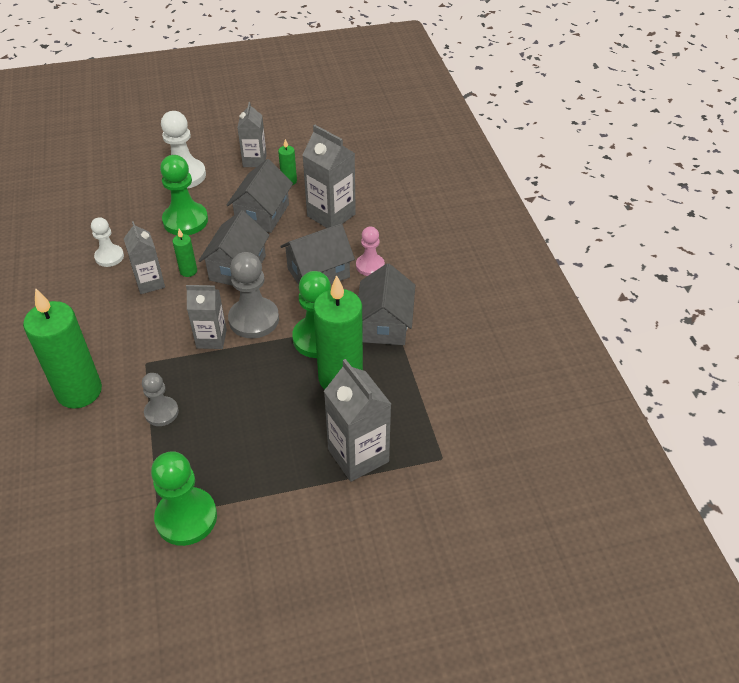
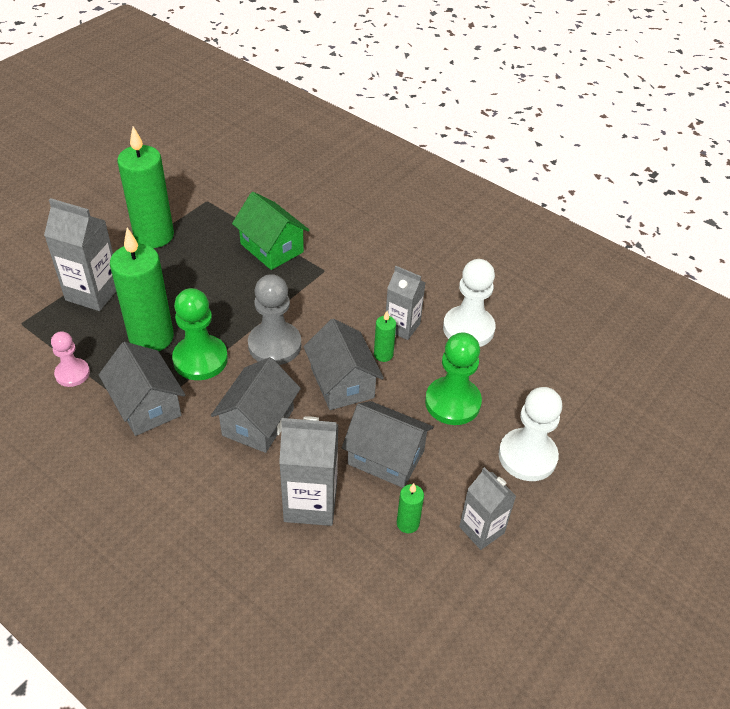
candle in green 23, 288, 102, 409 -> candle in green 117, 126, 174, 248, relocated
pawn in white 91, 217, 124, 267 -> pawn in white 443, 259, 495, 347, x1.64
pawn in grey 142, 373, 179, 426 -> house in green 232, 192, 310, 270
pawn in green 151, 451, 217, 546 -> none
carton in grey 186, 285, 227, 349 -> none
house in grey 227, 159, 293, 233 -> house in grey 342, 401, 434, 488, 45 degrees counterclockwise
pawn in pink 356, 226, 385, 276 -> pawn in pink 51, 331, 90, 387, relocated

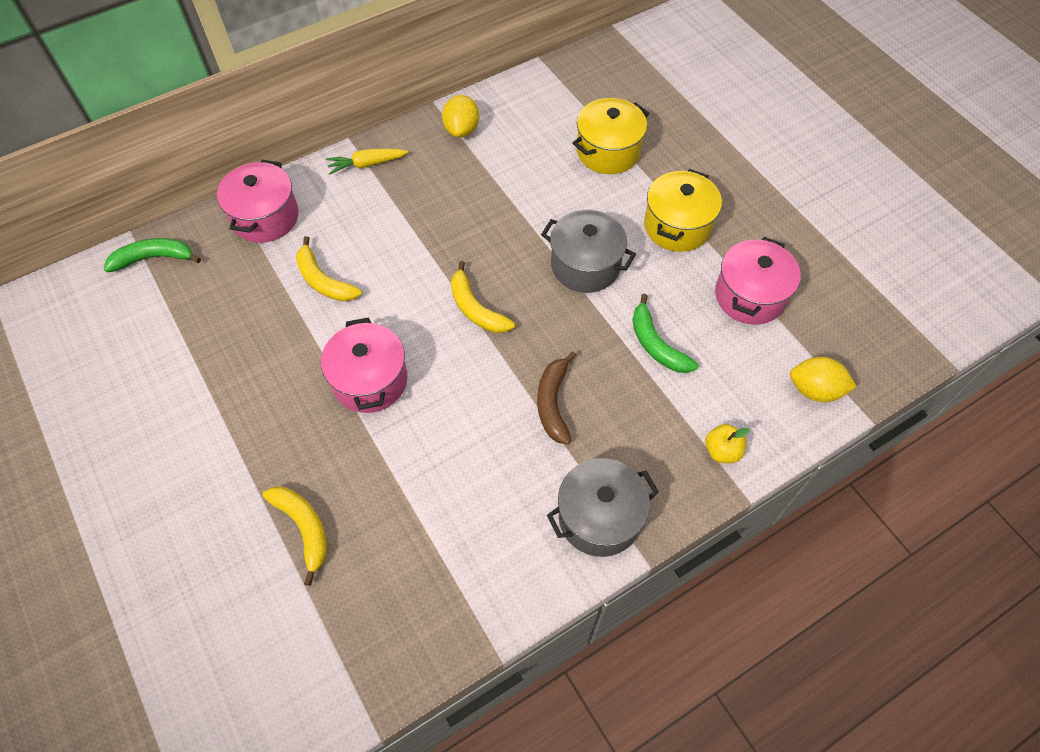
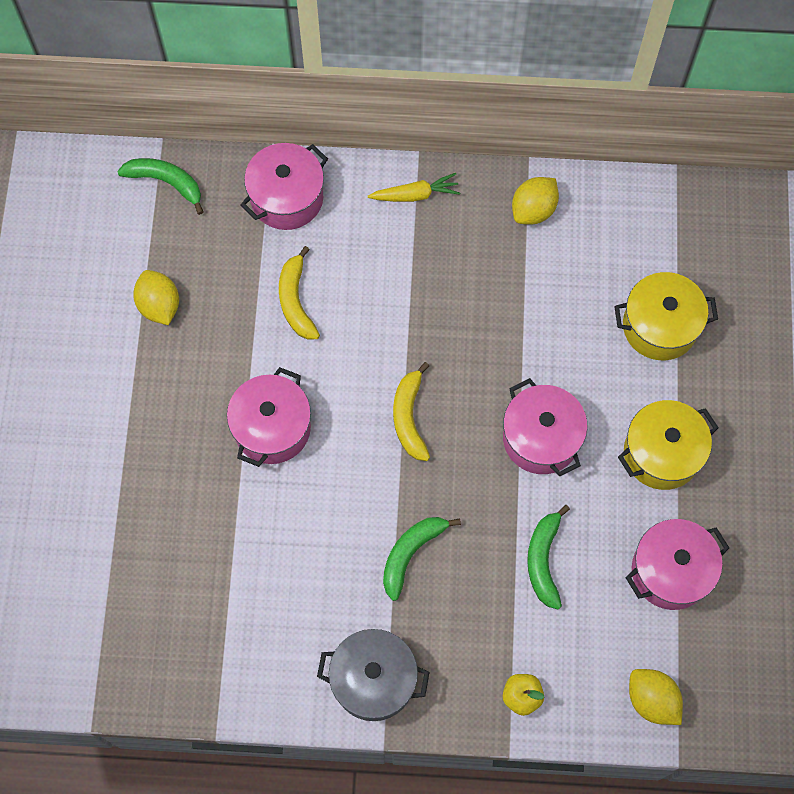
banana in yellow 263, 487, 327, 586 -> none
carrot in yellow 326, 148, 408, 175 -> carrot in yellow 368, 173, 460, 202, 150 degrees clockwise
banana in brown 537, 351, 577, 444 -> banana in green 383, 517, 461, 601
pot in grey 541, 210, 636, 293 -> pot in pink 503, 378, 587, 476
none -> lemon in yellow 133, 270, 179, 325

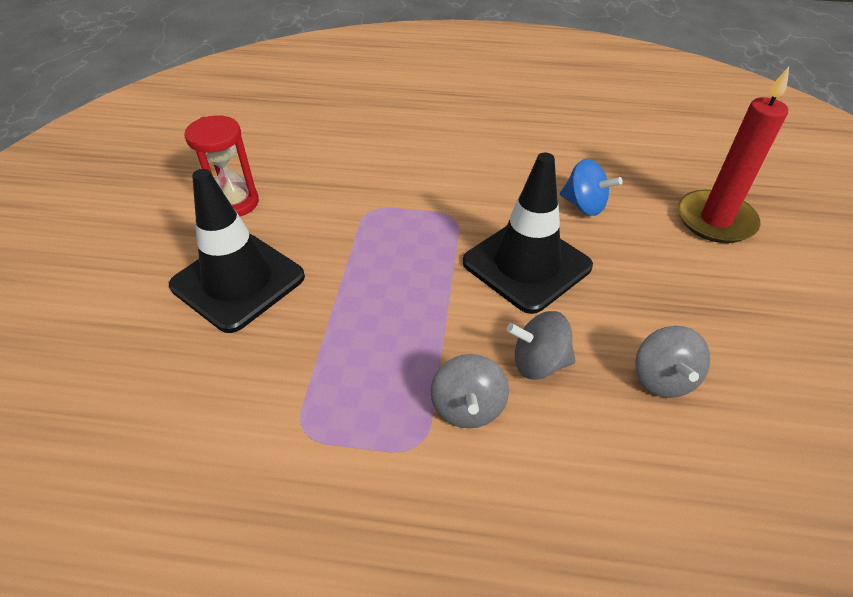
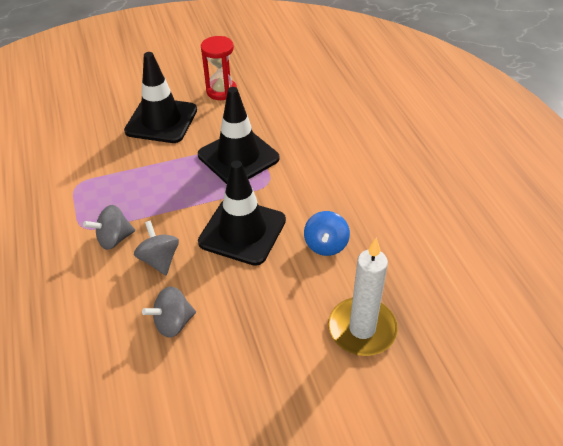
candle in red 678, 67, 789, 243 -> candle in white 328, 238, 398, 356
none -> traffic cone in black 198, 87, 280, 184

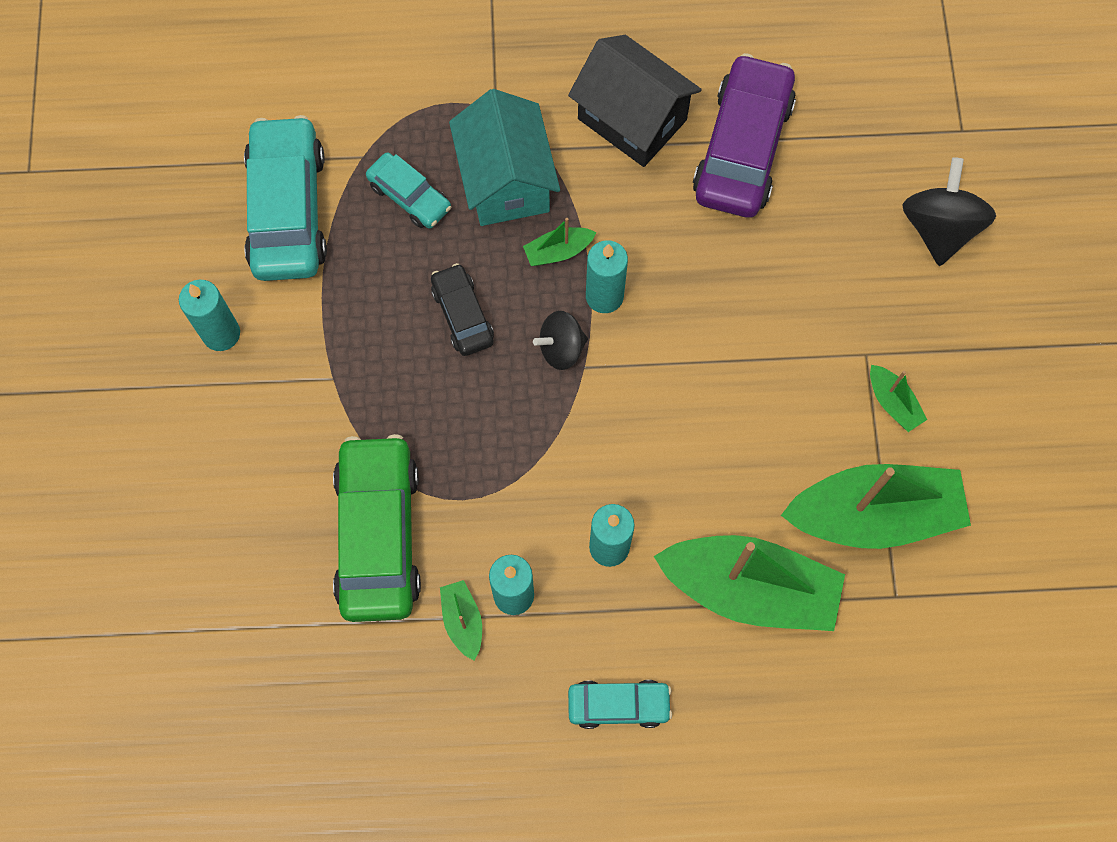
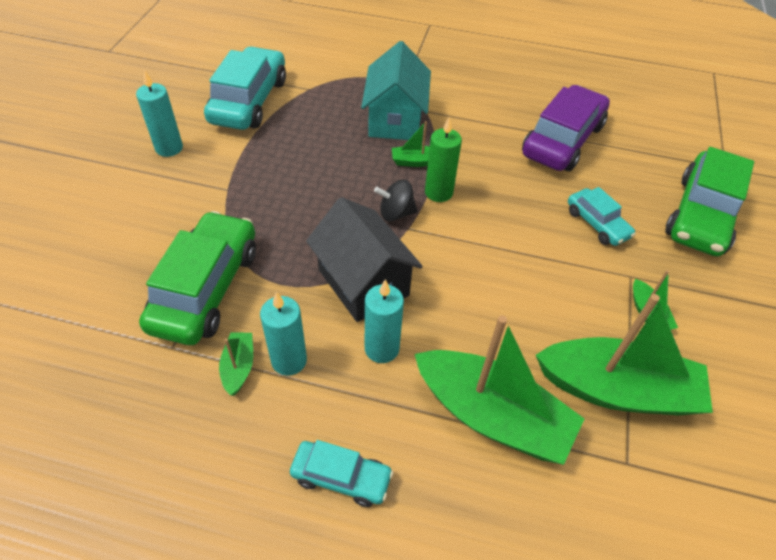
car in turquoise 366, 153, 451, 229 -> car in turquoise 568, 187, 636, 246, relocated
car in black 431, 263, 494, 356 -> none
house in black 568, 35, 702, 167 -> house in black 306, 197, 423, 322, relocated
candle in turquoise 586, 240, 628, 313 -> candle in green 425, 117, 462, 202
spinning top in black 902, 157, 996, 266 -> car in green 665, 147, 754, 256

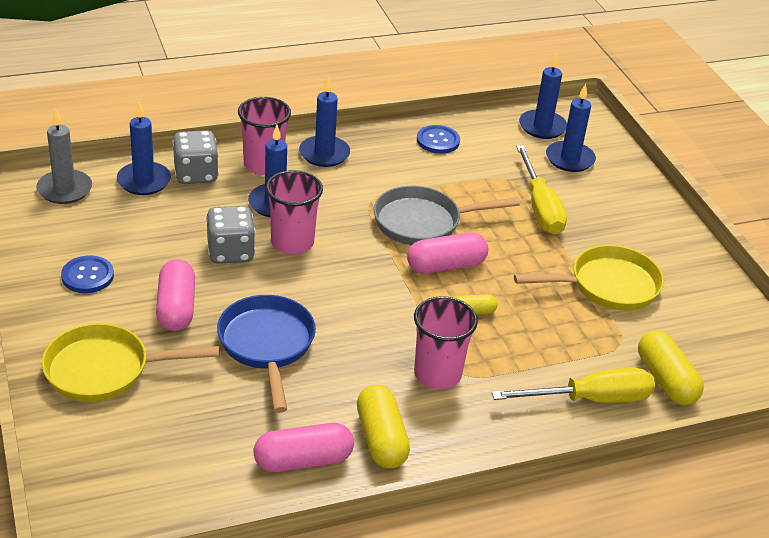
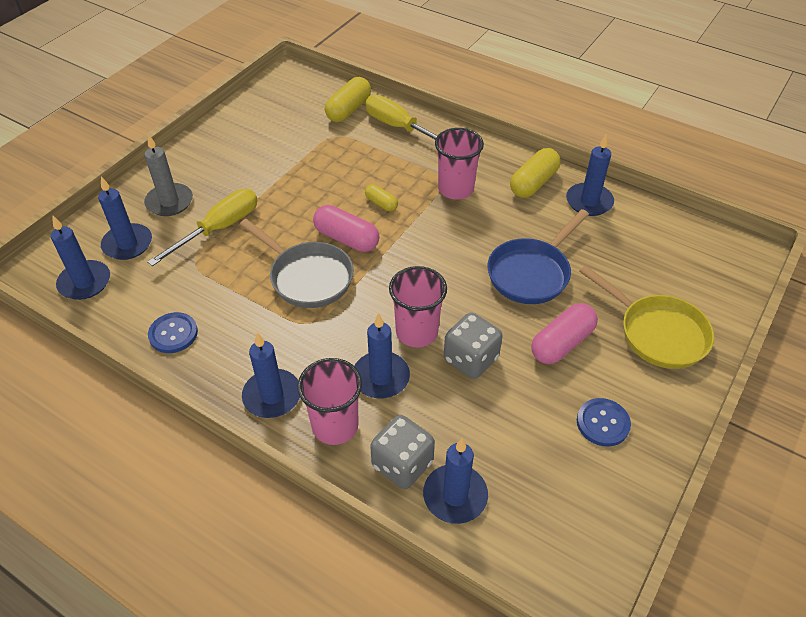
candle in grey 36, 109, 92, 204 -> candle in grey 144, 134, 193, 216, relocated
capsule in pink 254, 423, 354, 472 -> candle in blue 566, 134, 614, 216
pan in yellow 514, 245, 664, 311 -> none

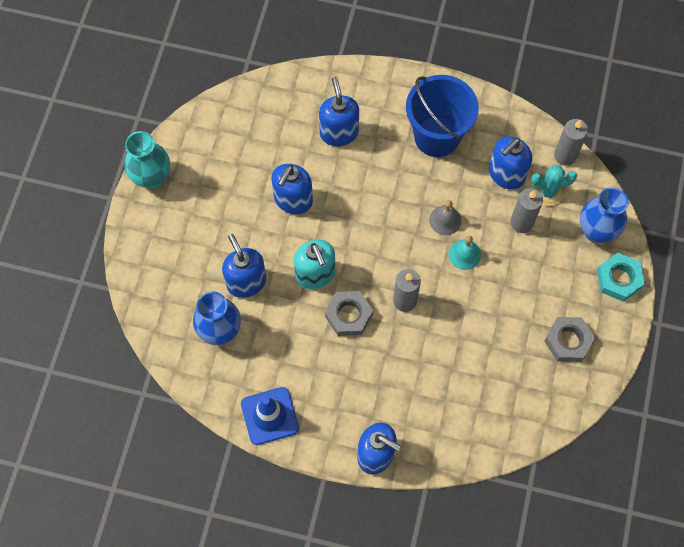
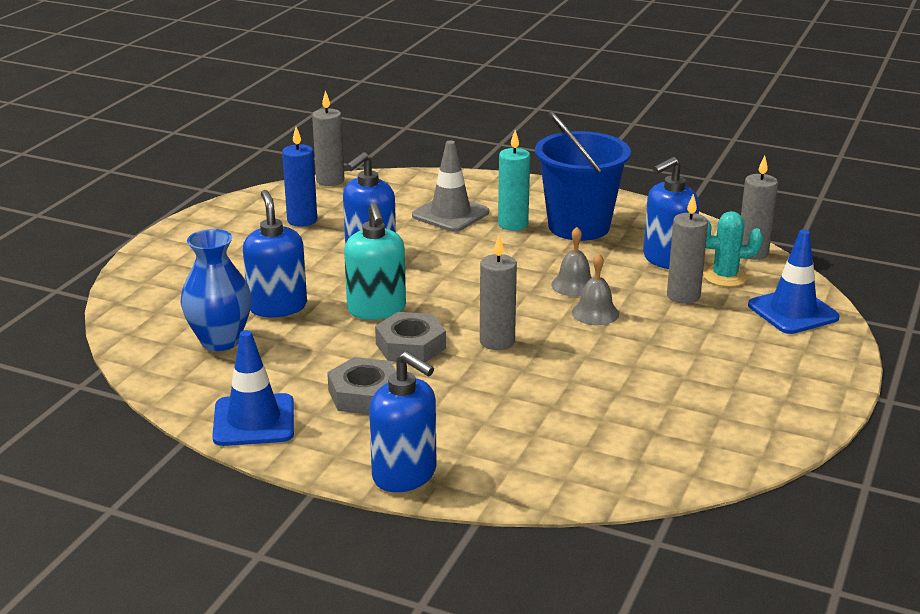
vase in turquoise 124, 131, 170, 189 -> none
soap dispenser in blue 319, 77, 359, 146 -> traffic cone in grey 412, 140, 489, 232
bell in turquoise 449, 236, 481, 270 -> bell in grey 572, 253, 619, 325
nut in grey 544, 317, 595, 362 -> nut in grey 327, 357, 396, 414, relocated
vase in blue 580, 187, 629, 243 -> traffic cone in blue 748, 230, 839, 334
nut in turquoise 597, 253, 645, 301 -> none
none -> candle in blue 282, 127, 317, 227
none -> candle in grey 312, 90, 344, 186
none -> candle in turquoise 498, 130, 530, 231

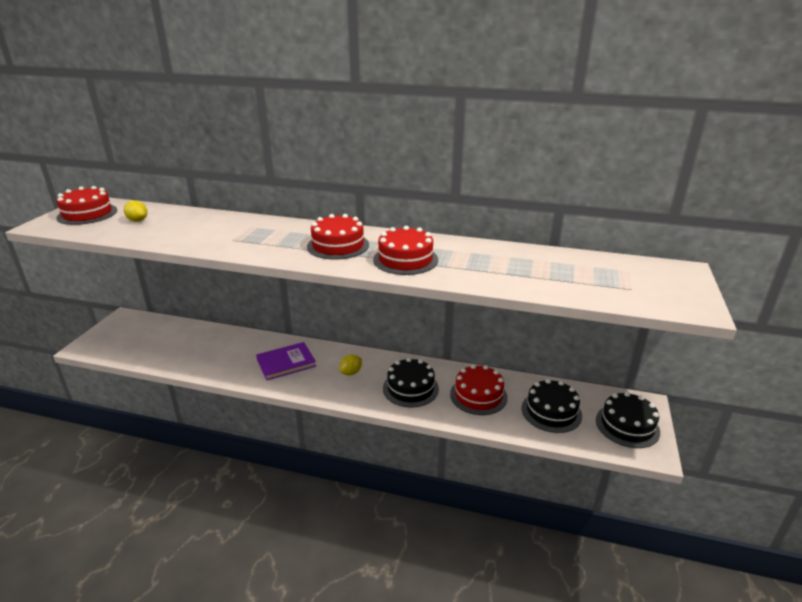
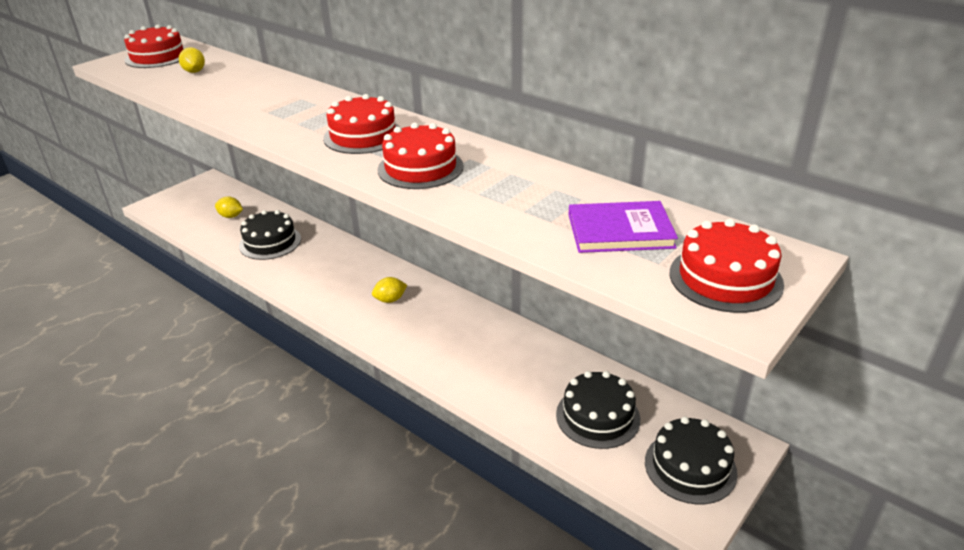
book in purple 256, 342, 316, 380 -> book in purple 568, 201, 678, 253, relocated
cake in black 383, 358, 439, 407 -> cake in black 239, 210, 301, 260, relocated
cake in red 450, 364, 508, 415 -> cake in red 670, 219, 784, 313, relocated
none -> lemon in yellow 215, 196, 243, 218

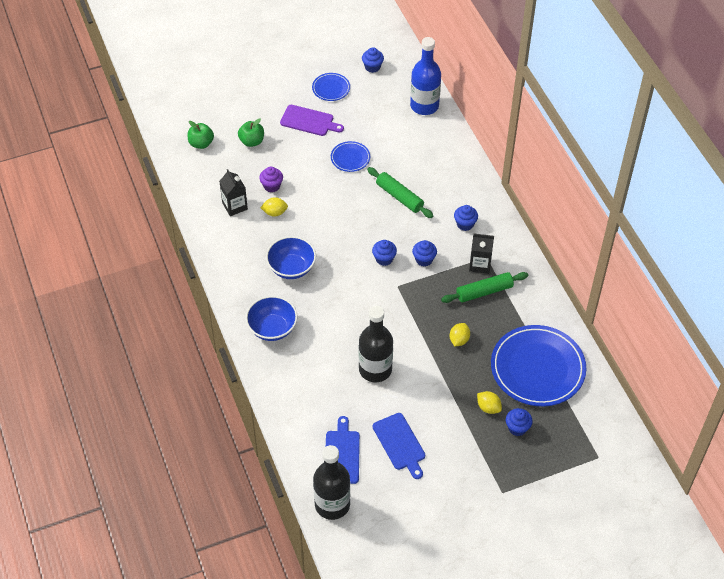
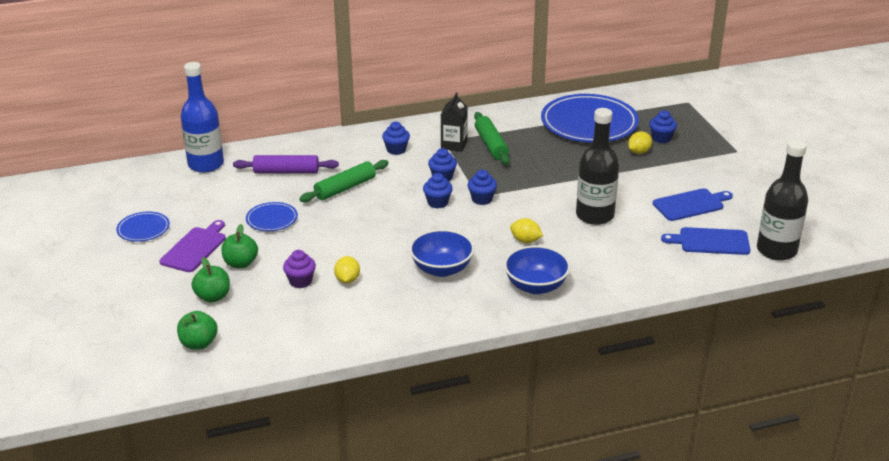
carton in black 219, 169, 248, 216 -> none
cupcake in blue 362, 47, 384, 73 -> cupcake in blue 468, 170, 497, 205, relocated
lemon in yellow 450, 323, 470, 346 -> lemon in yellow 510, 218, 543, 243, relocated
none -> apple in green 222, 224, 258, 268
none -> rolling pin in purple 233, 155, 339, 173

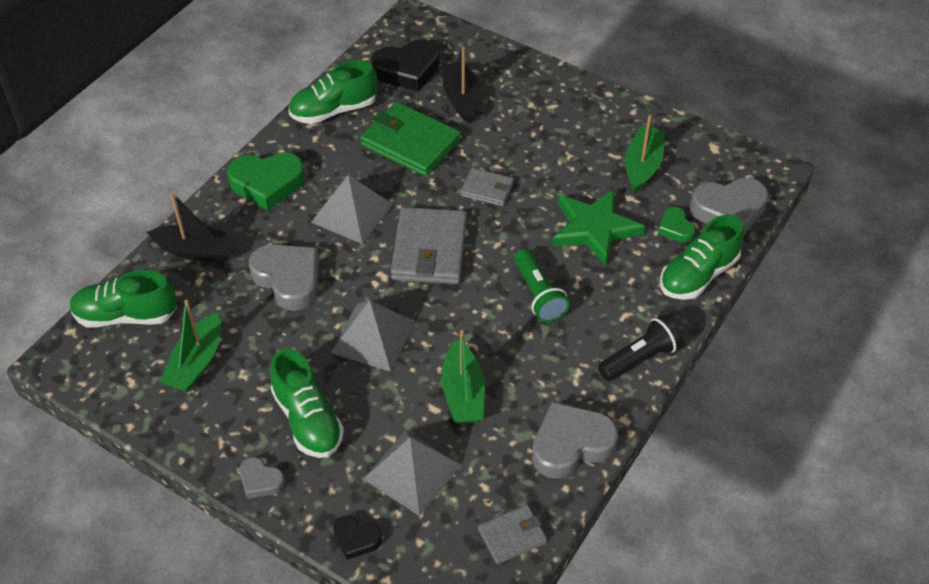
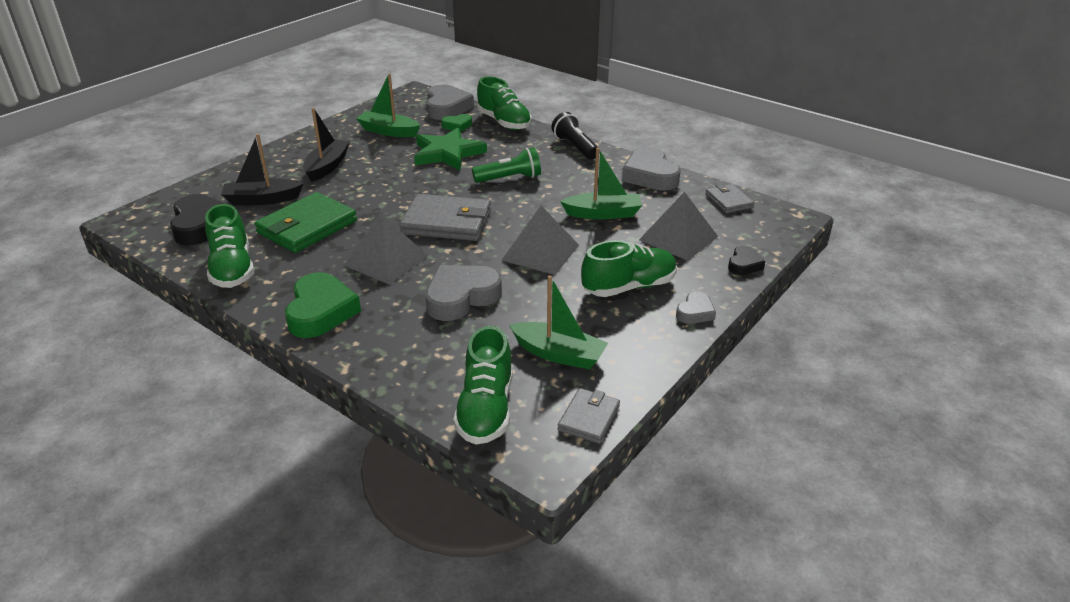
boat in black 147, 193, 237, 261 -> boat in black 303, 108, 350, 182, relocated
wallet in grey 460, 168, 514, 206 -> wallet in grey 558, 388, 620, 444, relocated

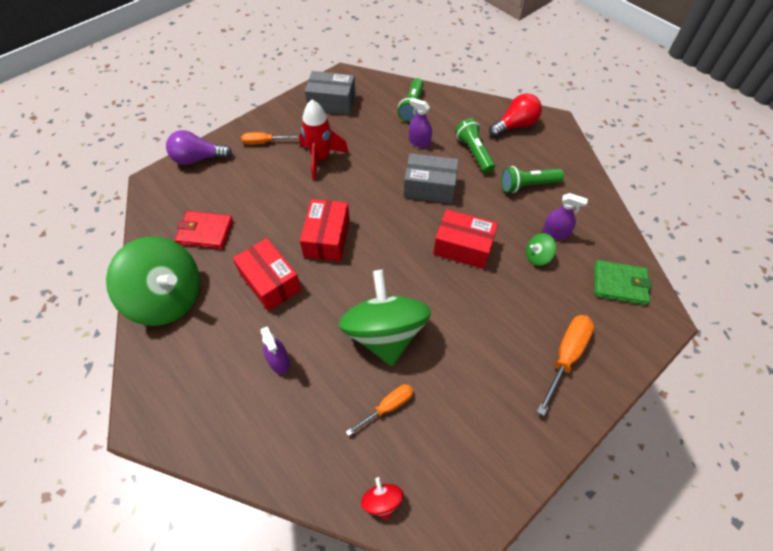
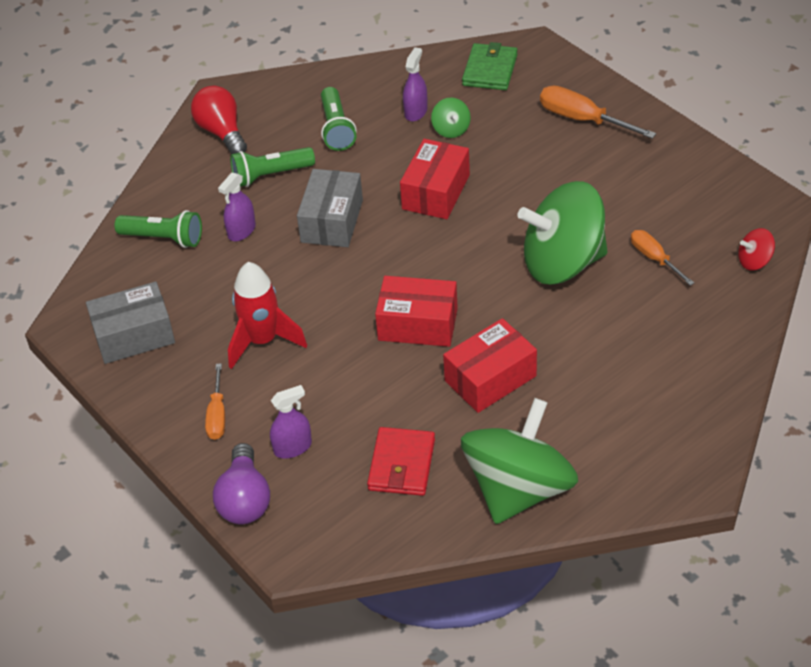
spray bottle in purple 260, 326, 290, 374 -> spray bottle in purple 270, 385, 312, 459, relocated
box in grey 305, 71, 356, 115 -> box in grey 86, 282, 175, 364, 60 degrees clockwise

